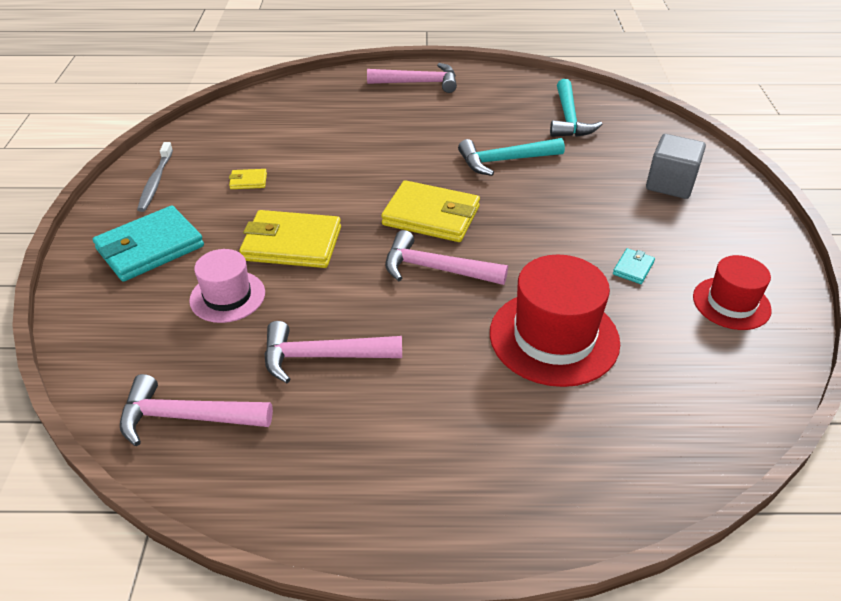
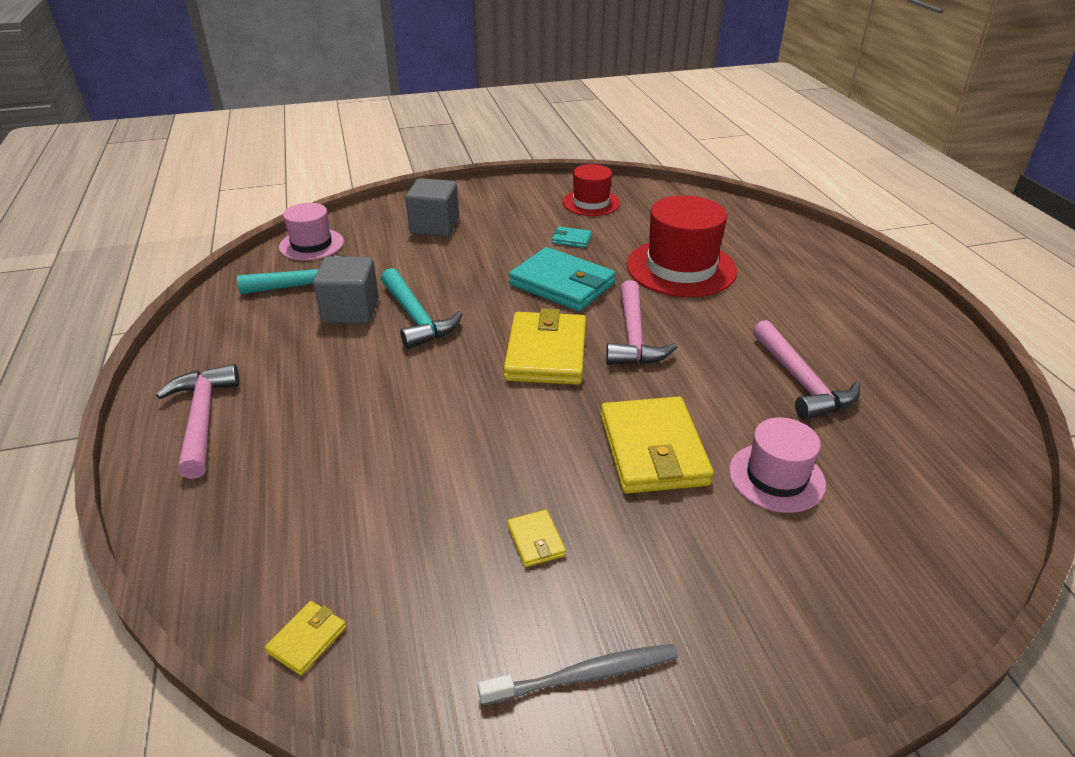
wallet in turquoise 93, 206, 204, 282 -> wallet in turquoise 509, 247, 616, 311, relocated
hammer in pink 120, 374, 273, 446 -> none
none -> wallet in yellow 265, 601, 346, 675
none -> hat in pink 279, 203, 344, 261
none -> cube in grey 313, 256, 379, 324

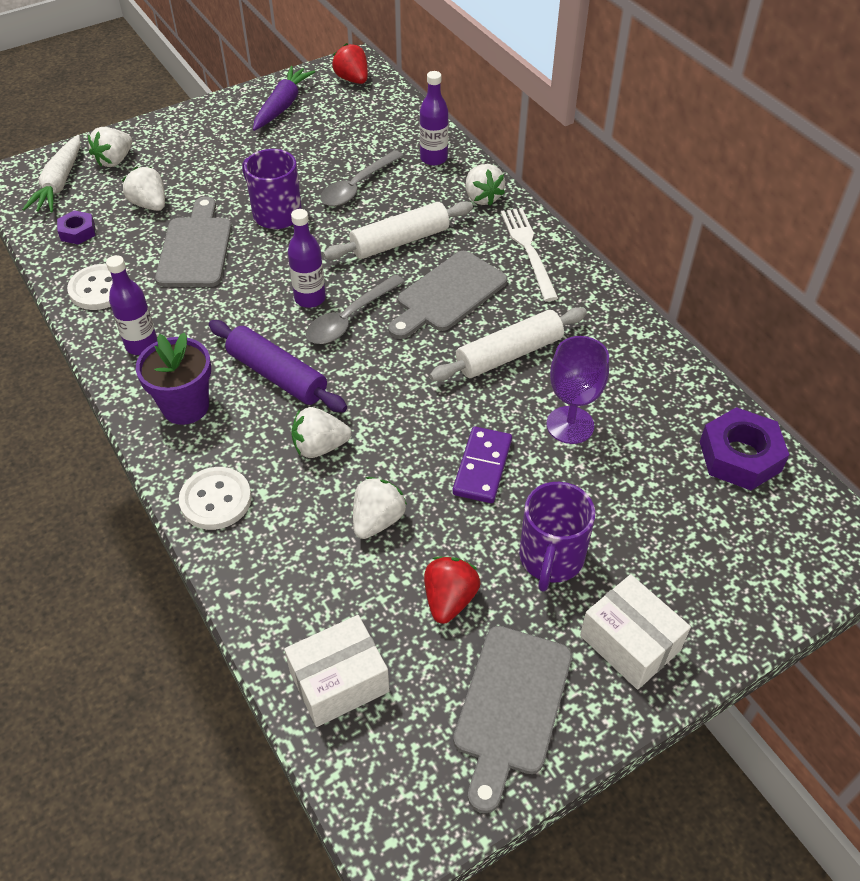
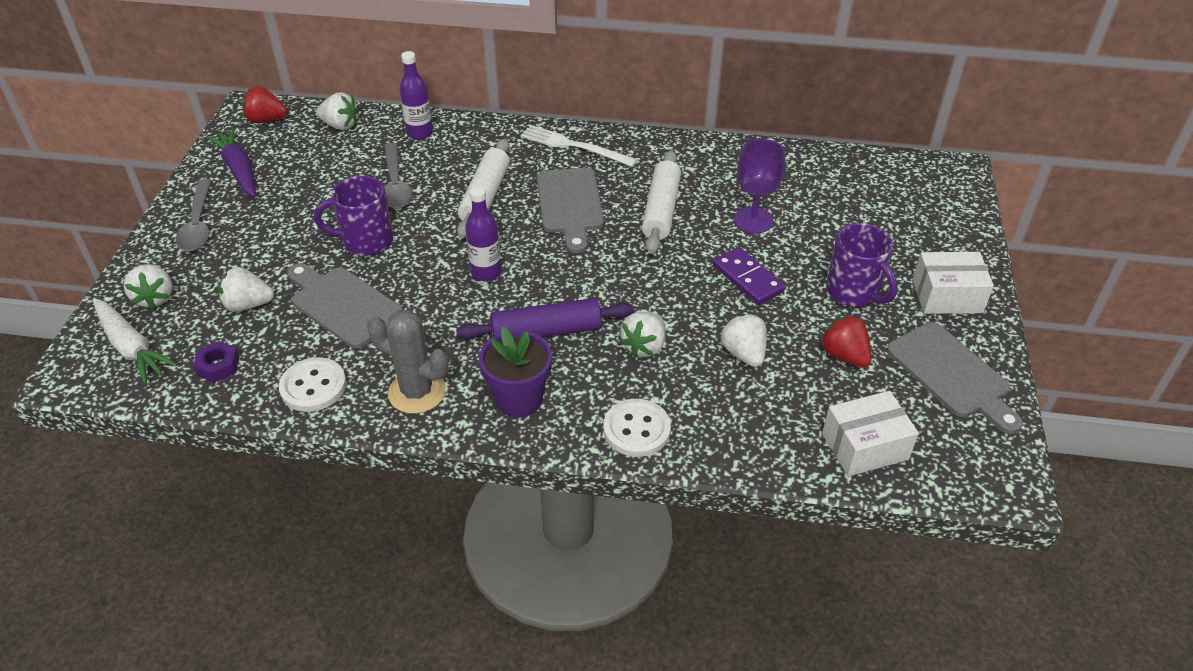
bottle in purple 106, 255, 157, 355 -> cactus in grey 367, 310, 449, 414
box in white 284, 615, 390, 727 -> box in white 822, 391, 919, 476, 60 degrees clockwise
spoon in grey 306, 274, 405, 344 -> spoon in grey 176, 179, 212, 251, relocated
strawberry in white 466, 164, 505, 206 -> strawberry in white 316, 92, 359, 130, relocated
nut in purple 700, 407, 789, 490 -> none

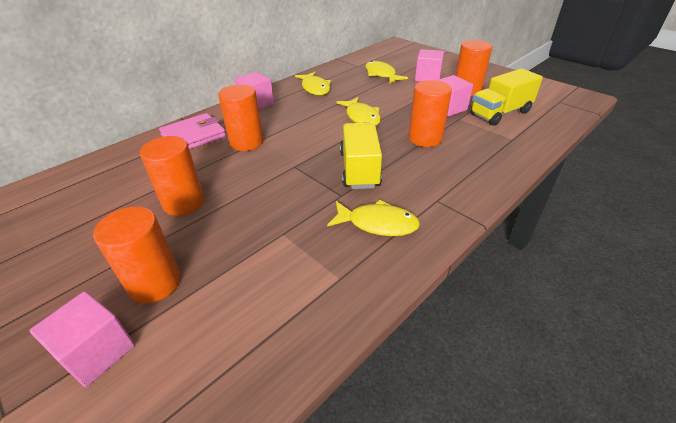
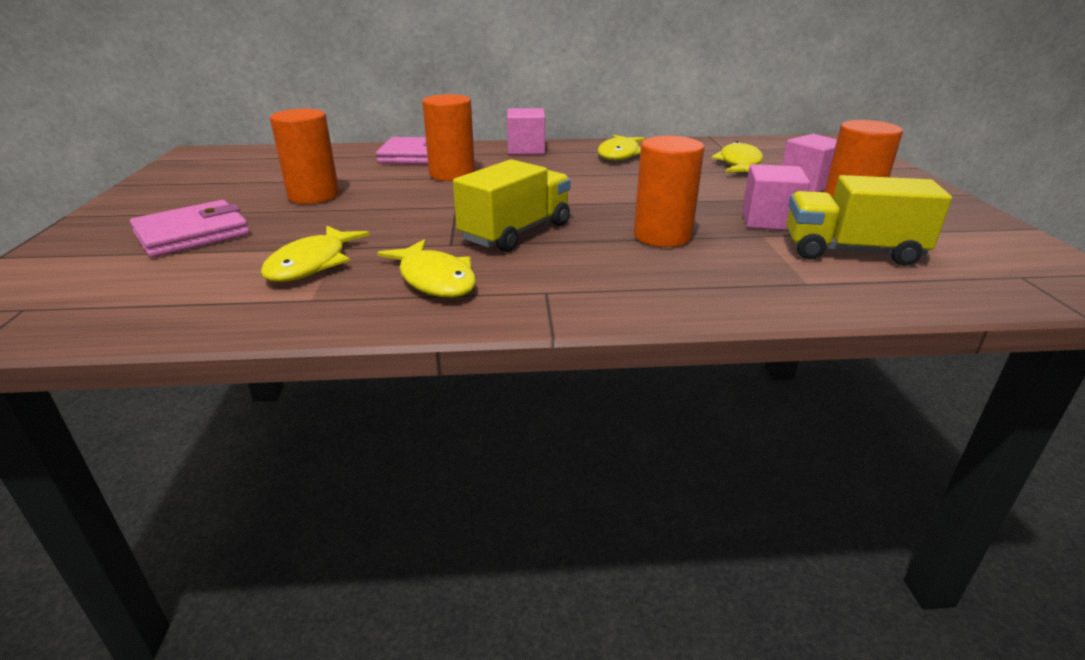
cube in pink 30, 291, 135, 387 -> none
cylinder in orange 93, 206, 181, 303 -> wallet in pink 130, 200, 250, 258
fish in yellow 336, 97, 381, 126 -> fish in yellow 261, 226, 370, 282, relocated

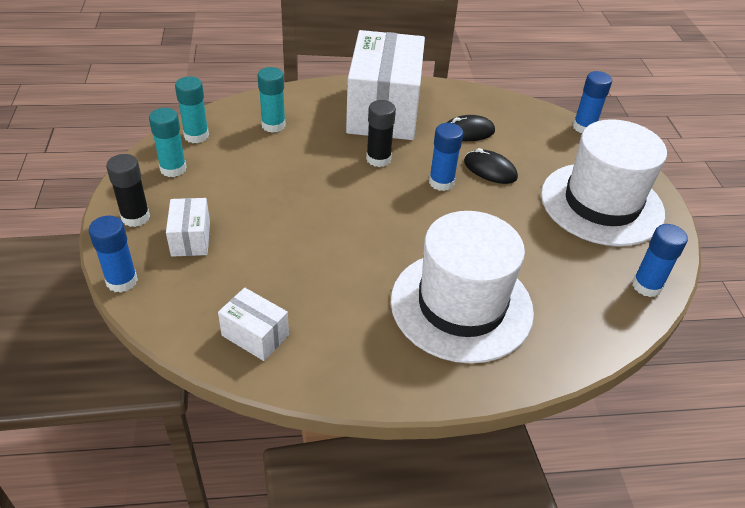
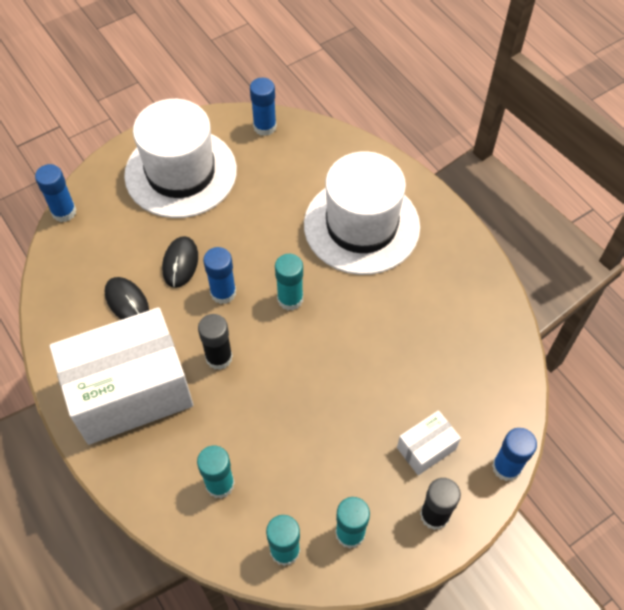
box in white 218, 288, 289, 361 -> none
none -> glue stick in turquoise 275, 254, 303, 310

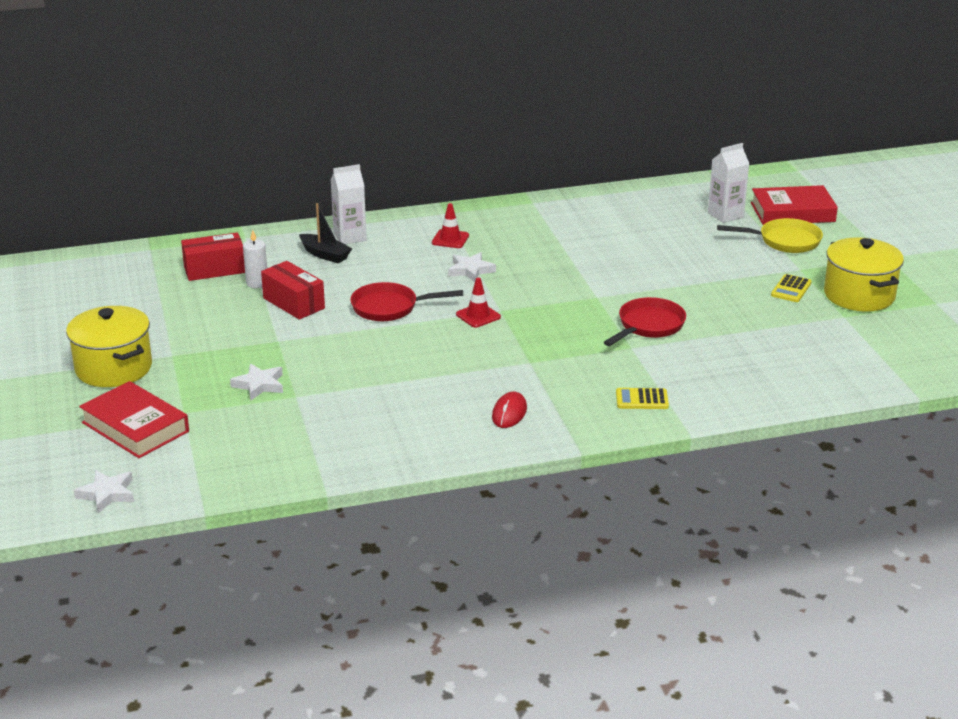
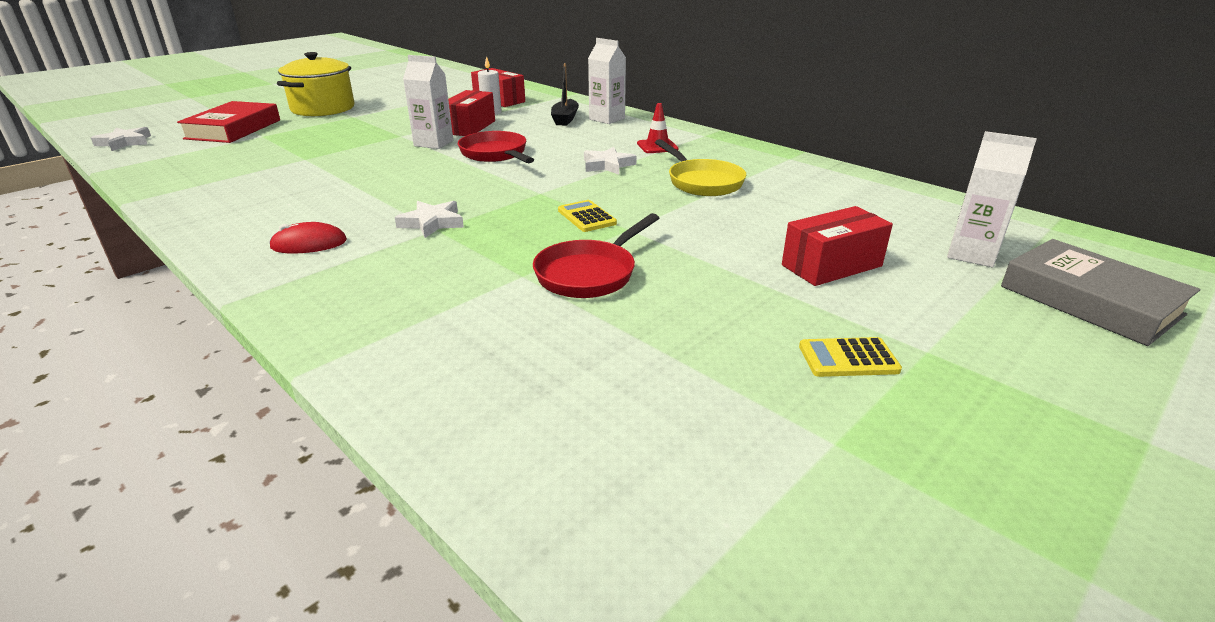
star in white 230, 364, 283, 400 -> star in white 395, 201, 464, 238, relocated
traffic cone in red 456, 278, 501, 328 -> none
pan in red 604, 297, 686, 346 -> pan in red 533, 213, 659, 298, 120 degrees clockwise
calculator in yellow 616, 388, 669, 409 -> calculator in yellow 558, 200, 617, 232, relocated
pan in yellow 717, 218, 823, 253 -> pan in yellow 655, 139, 746, 196, relocated
book in red 751, 185, 838, 225 -> book in grey 1001, 239, 1200, 346
pot in yellow 824, 237, 904, 312 -> none
none -> carton in white 403, 55, 453, 149
none -> box in red 782, 206, 893, 286

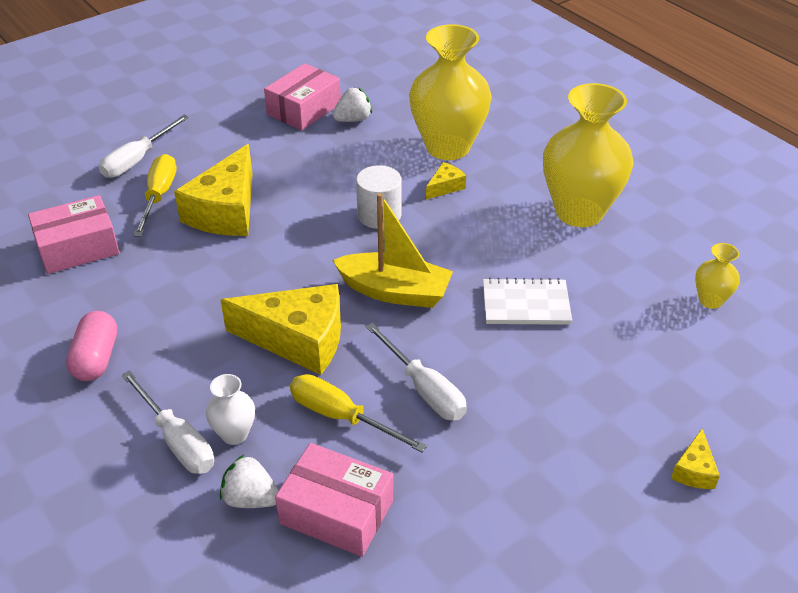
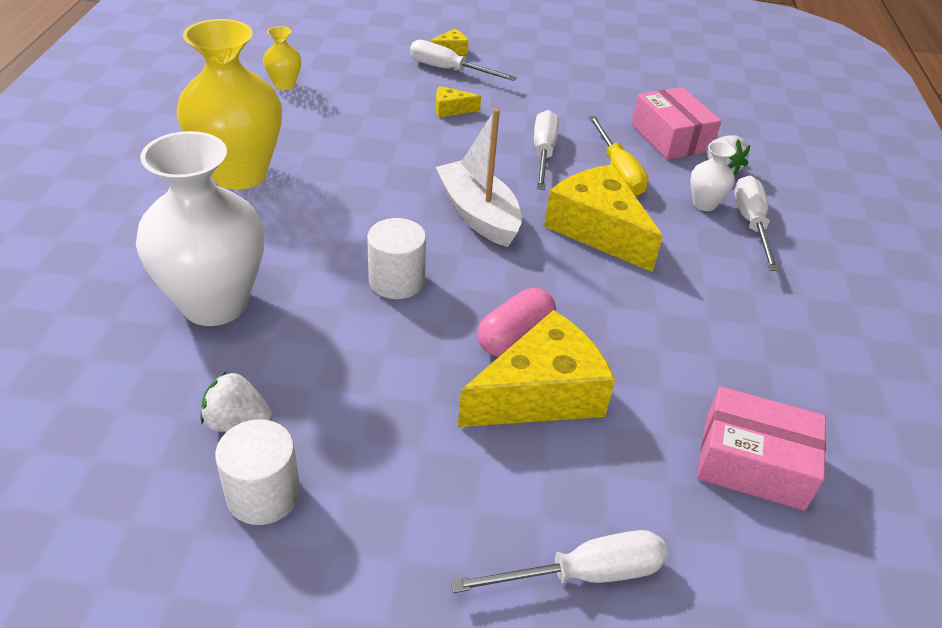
capsule in pink 66, 311, 117, 381 -> capsule in pink 478, 288, 556, 357, relocated
screwdriver in yellow 133, 154, 176, 237 -> none
box in pink 264, 63, 341, 130 -> cylinder in white 215, 419, 300, 525
boat in yellow 332, 193, 453, 308 -> boat in white 435, 108, 522, 247
vase in yellow 409, 24, 492, 160 -> vase in white 136, 131, 264, 326
cheese in yellow 426, 162, 466, 200 -> cheese in yellow 436, 86, 481, 117, relocated
notebook in white 483, 278, 572, 325 -> none
none -> screwdriver in white 410, 40, 517, 81

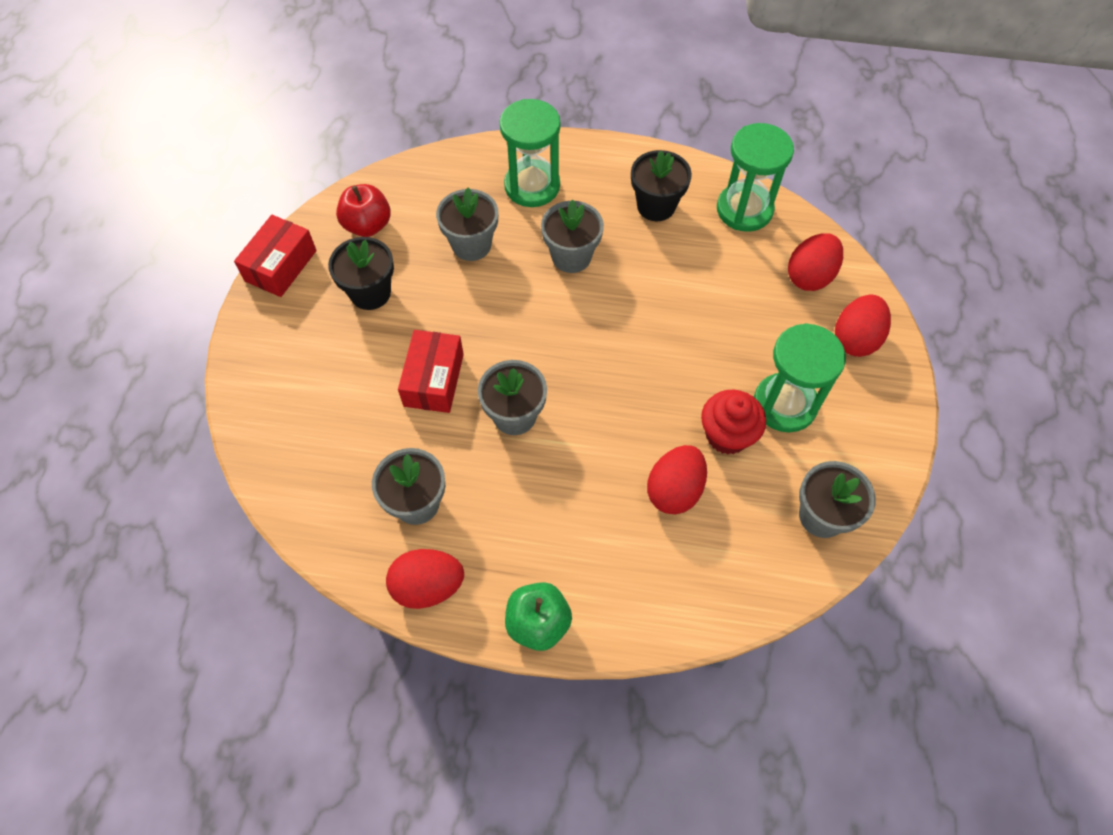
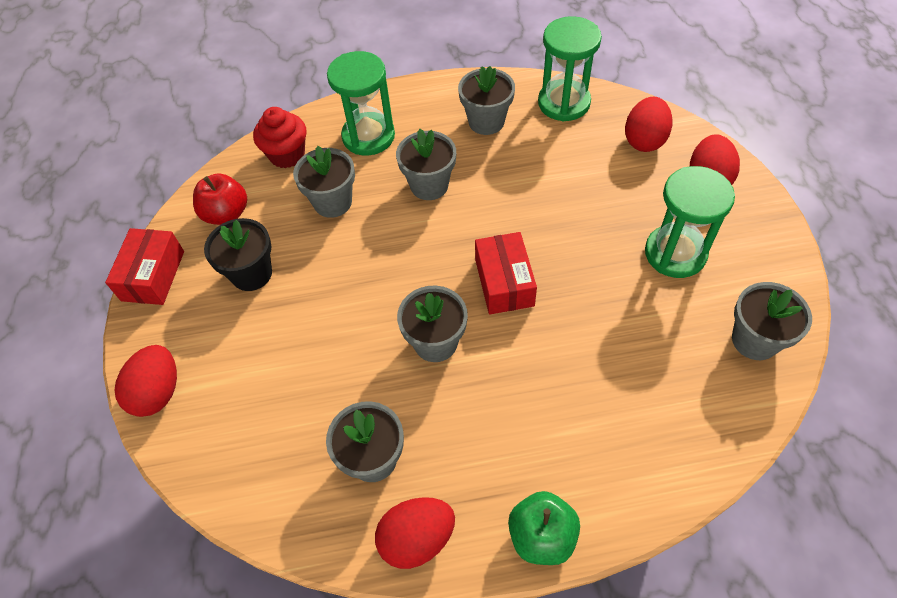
box in red 398, 330, 464, 413 -> box in red 475, 232, 537, 314, relocated
flower pot in black 631, 150, 692, 221 -> flower pot in grey 458, 66, 515, 135
egg in red 647, 445, 707, 514 -> egg in red 114, 345, 177, 417, relocated
cupcake in red 701, 390, 766, 455 -> cupcake in red 253, 107, 306, 168, relocated

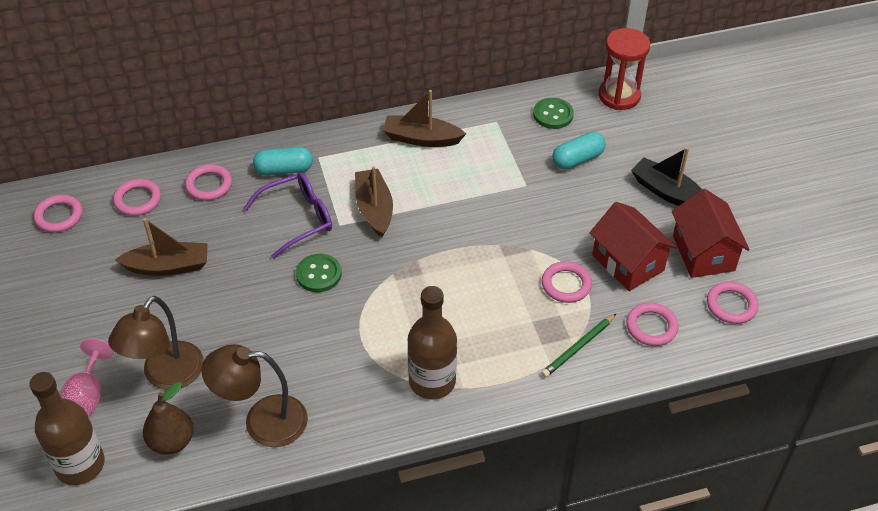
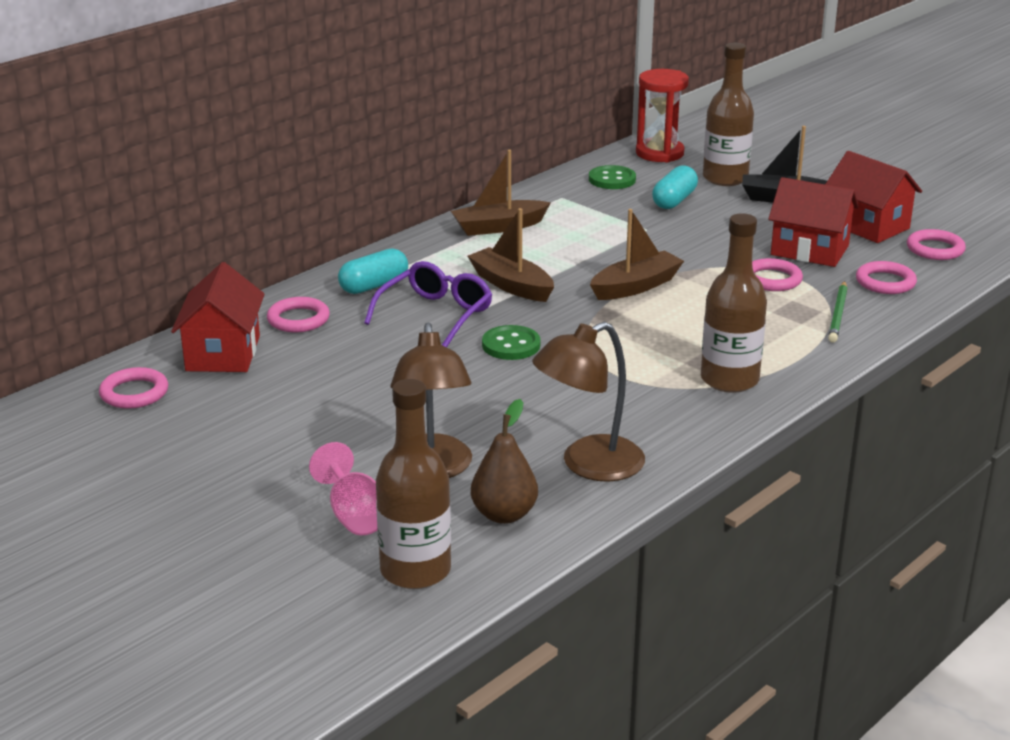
ring in pink 113, 179, 161, 216 -> house in red 171, 262, 265, 372
boat in brown 115, 218, 208, 276 -> boat in brown 590, 209, 684, 300, relocated
none -> bottle in brown 703, 43, 754, 186

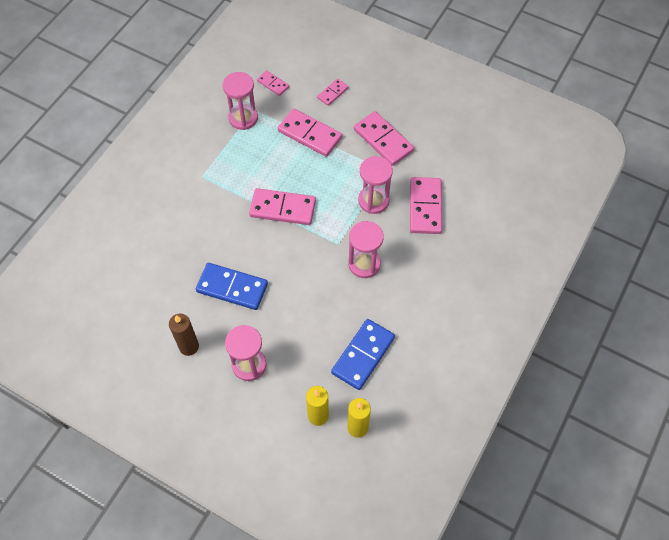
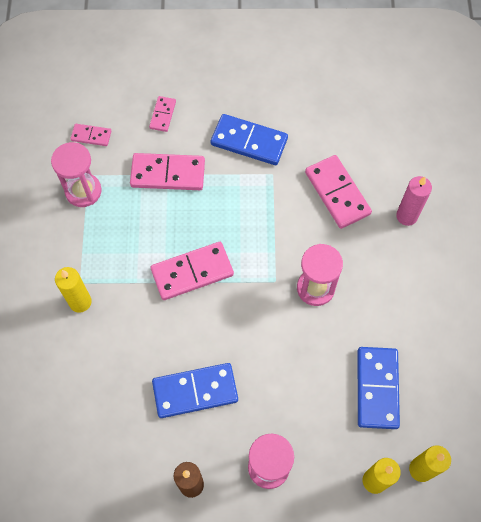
domino in pink 354, 111, 414, 166 -> domino in blue 211, 114, 288, 165
hourglass in pink 358, 156, 393, 214 -> none
none -> candle in yellow 55, 267, 92, 313
none -> candle in pink 396, 176, 432, 226

